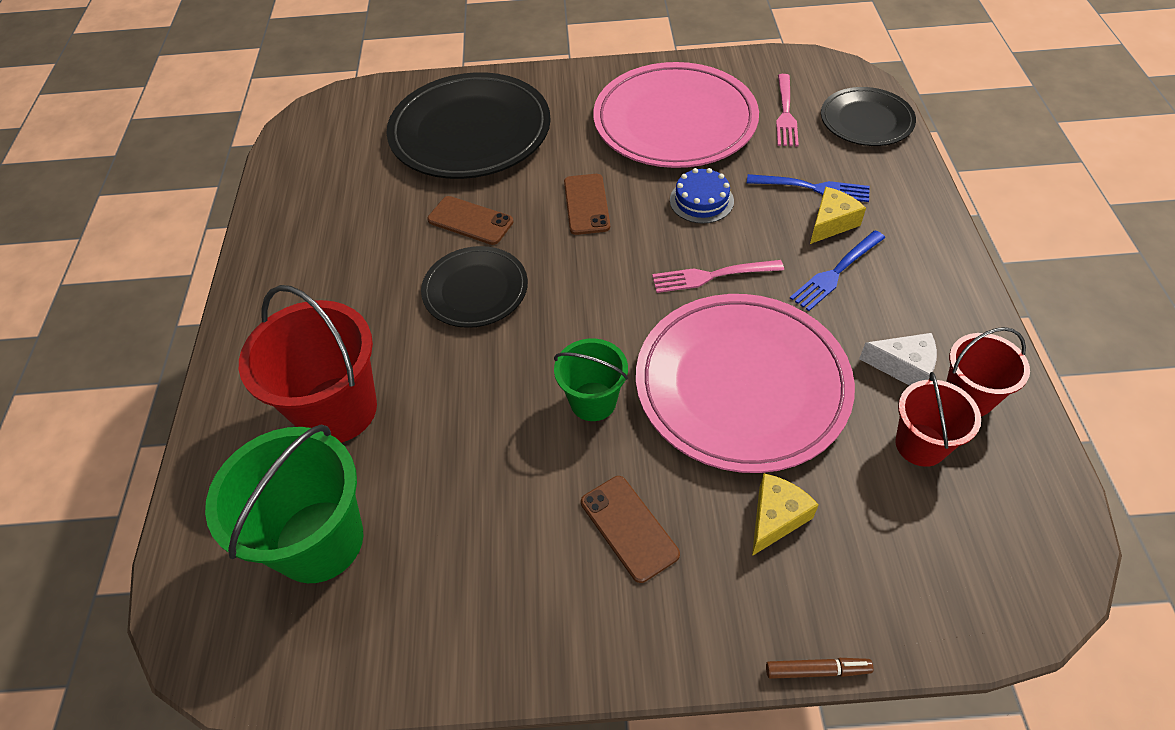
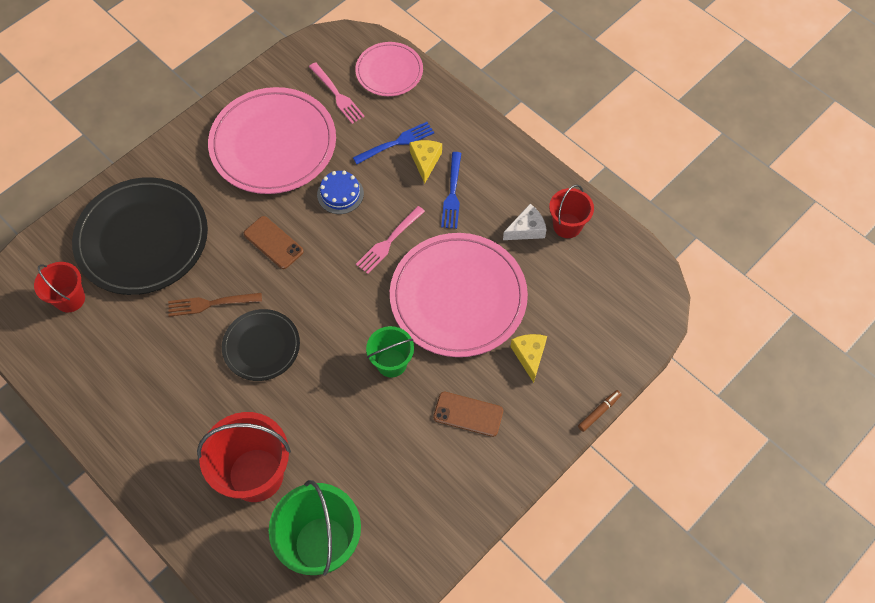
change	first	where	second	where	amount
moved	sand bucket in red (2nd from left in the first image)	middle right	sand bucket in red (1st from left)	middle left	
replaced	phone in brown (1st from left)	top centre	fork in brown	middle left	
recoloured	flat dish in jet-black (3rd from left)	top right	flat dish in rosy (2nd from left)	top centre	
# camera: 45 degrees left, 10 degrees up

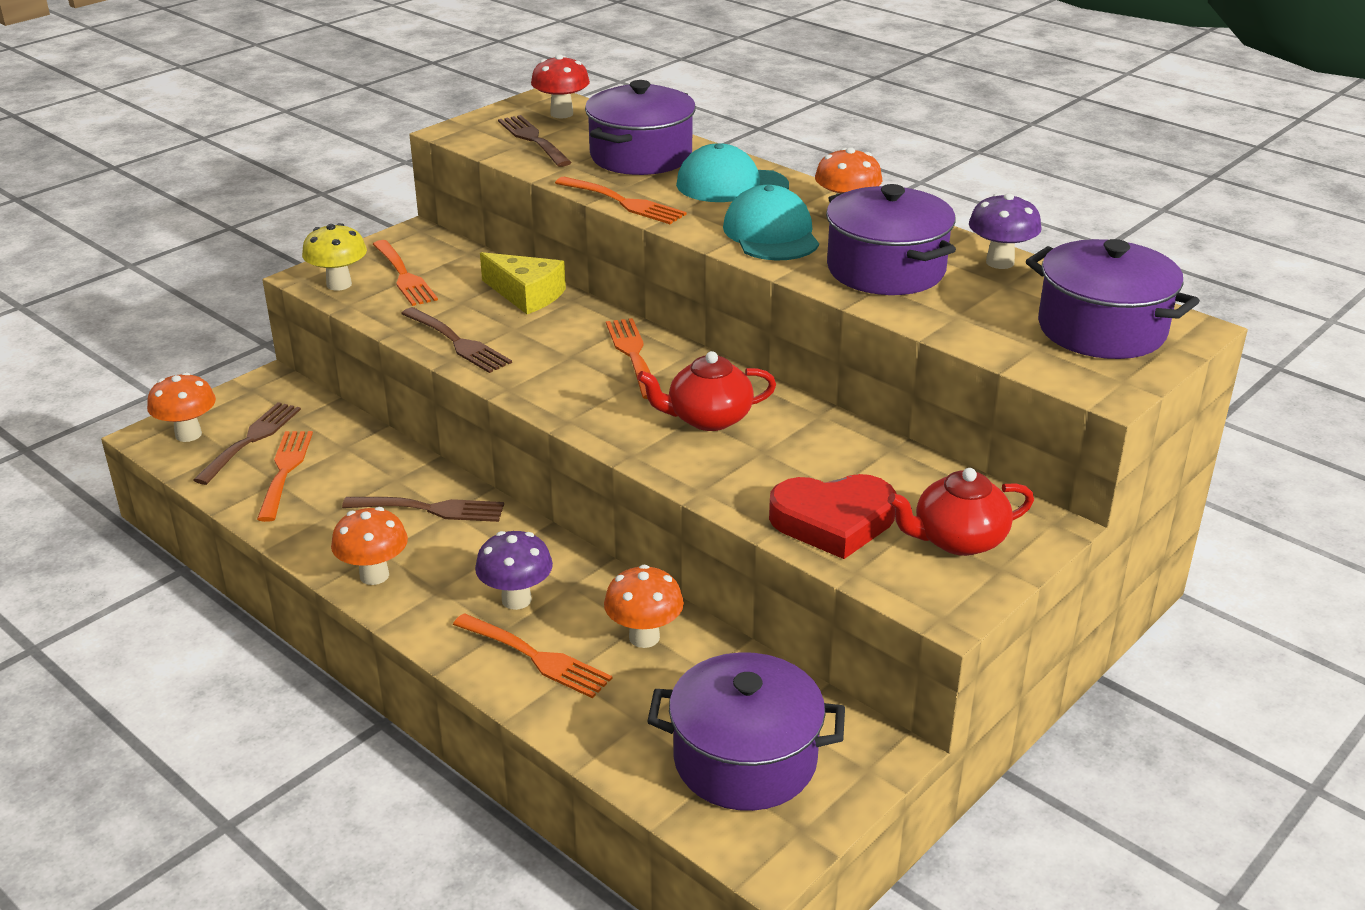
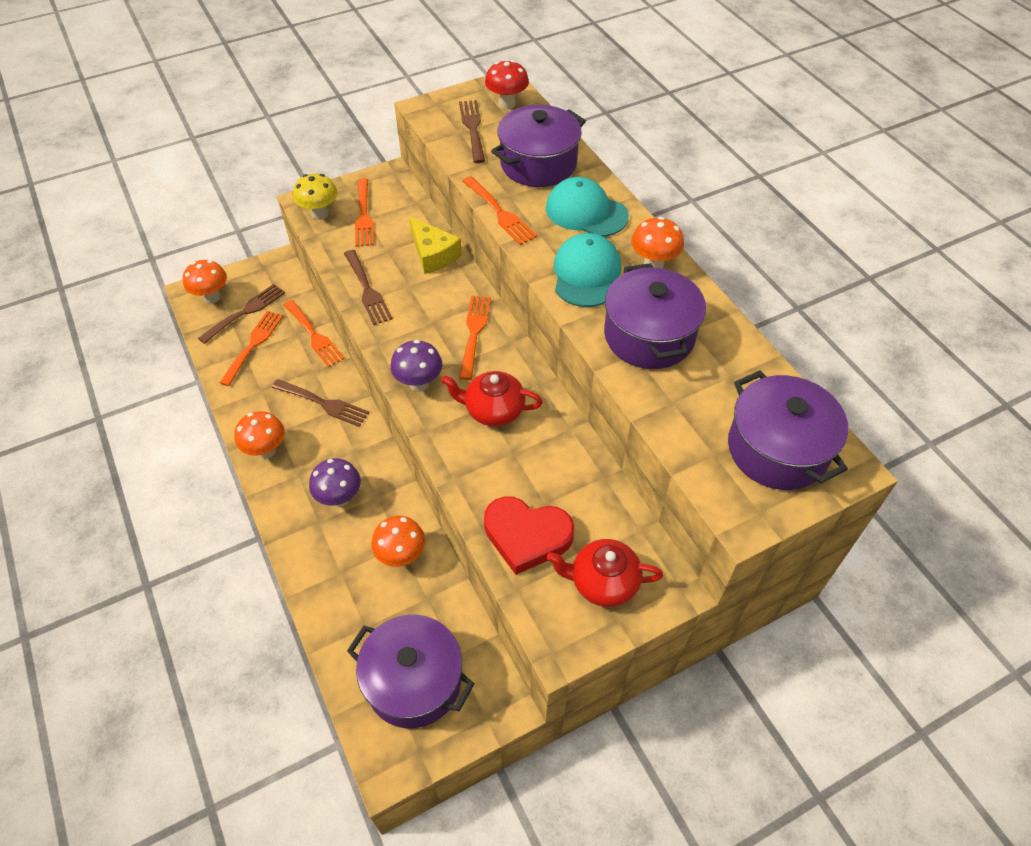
change	first	where	second	where	amount
moved	fork in bright orange (3rd from left in the first image)	bottom centre	fork in bright orange (2nd from left)	middle left	
moved	toadstool in royal purple (2nd from left)	top right		centre	
# camera: 20 degrees right, 20 degrees up

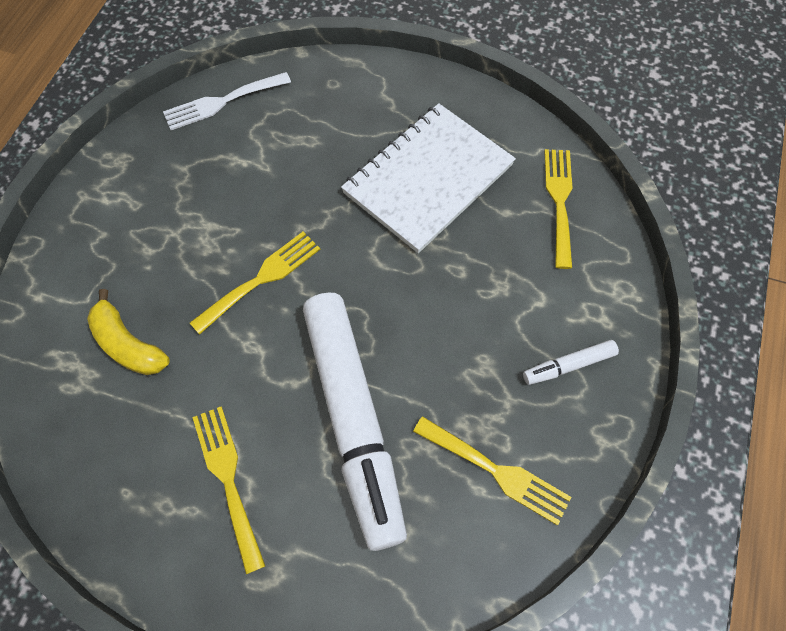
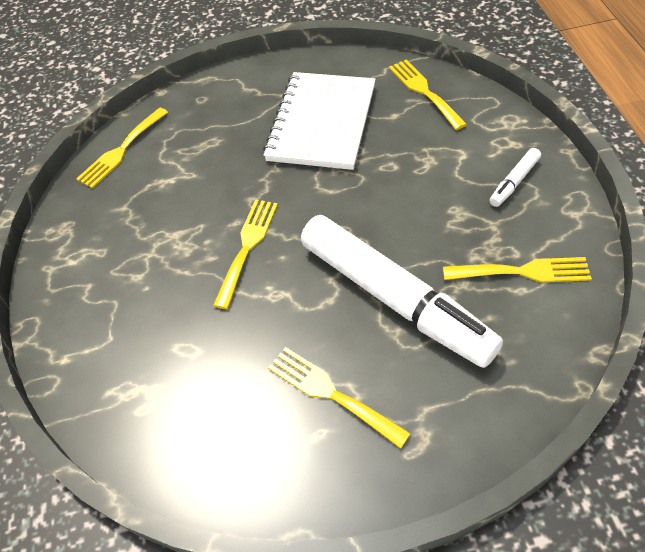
change	first	where	second	where	amount
recoloured	fork in snow-white	top left	fork in bright yellow (1st from left)	top left	
removed	banana in bright yellow	middle left			
# camera: 25 degrees left, 10 degrees down

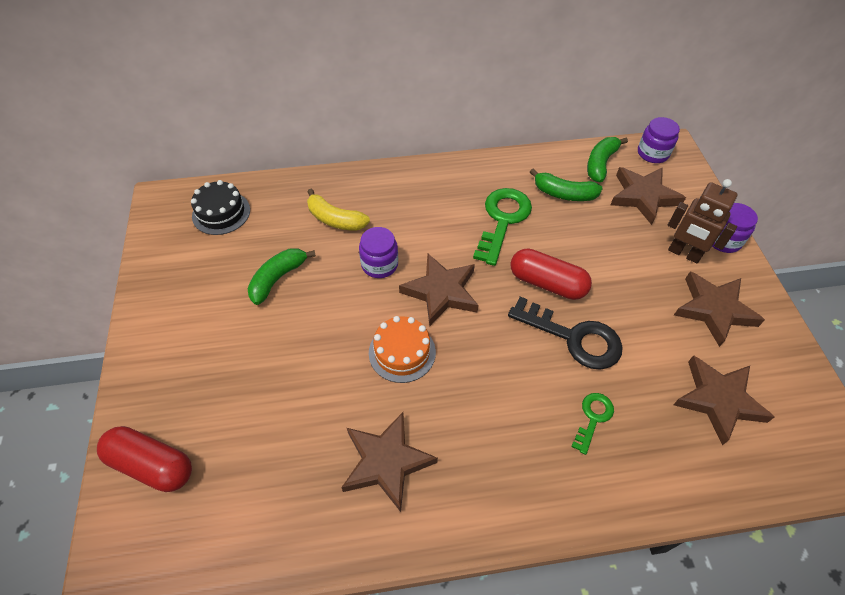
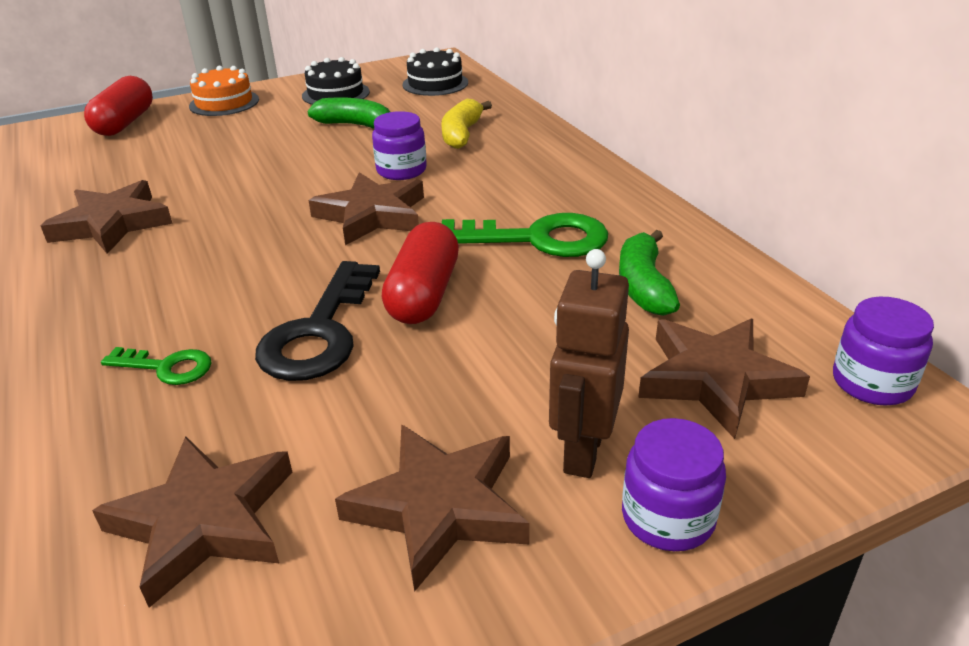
change	first	where	second	where	amount
moved	cake in bright orange	centre		top left	
added			cake in jet-black (1st from left)	top centre	
removed	banana in green (3rd from left)	top right			
# camera: 75 degrees right, 20 degrees down

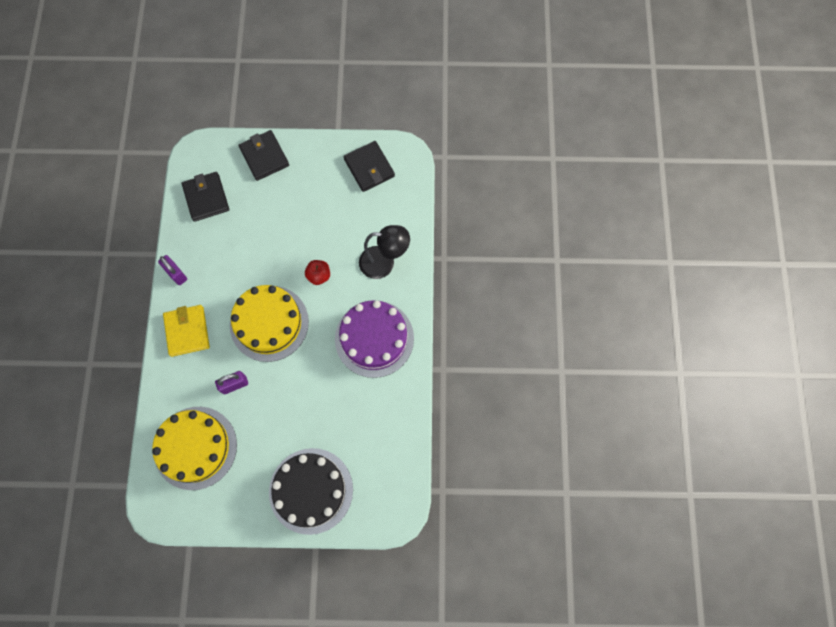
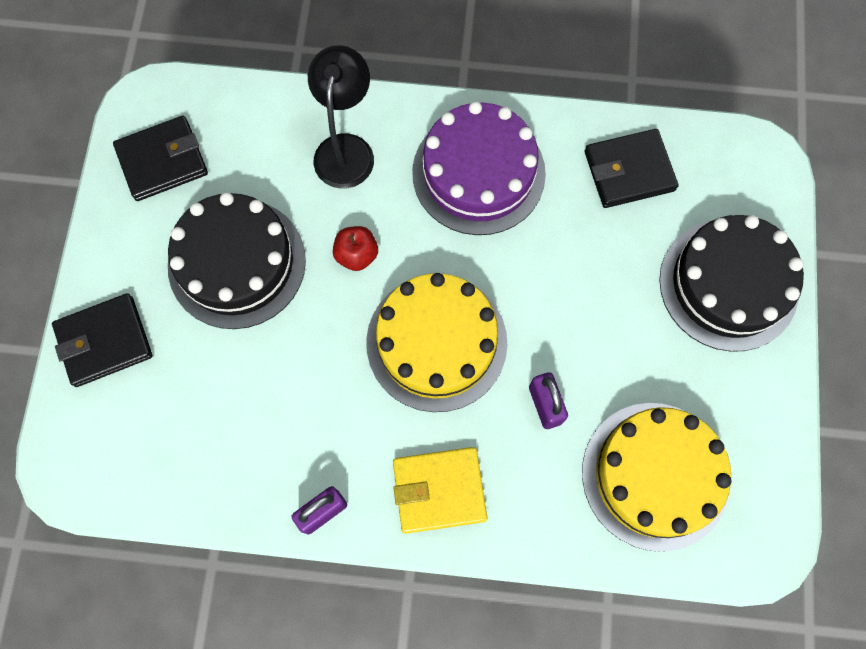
change	first	where	second	where	amount
added			cake in jet-black (1st from left)	middle left	
moved	wallet in jet-black (1st from left in the first image)	top left	wallet in jet-black (3rd from left)	top right	
# camera: 85 degrees left, 0 degrees up

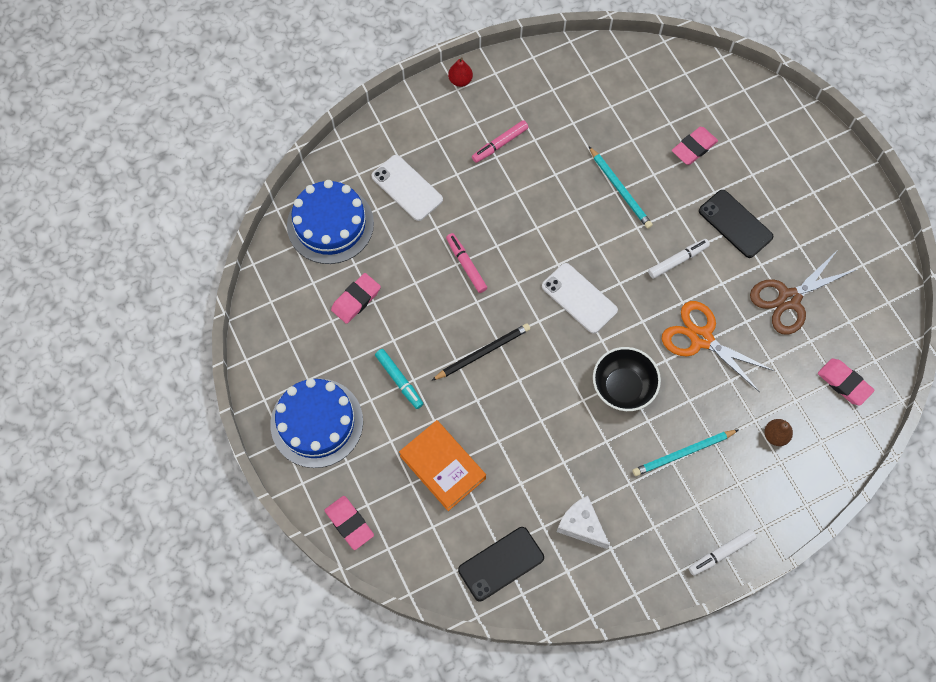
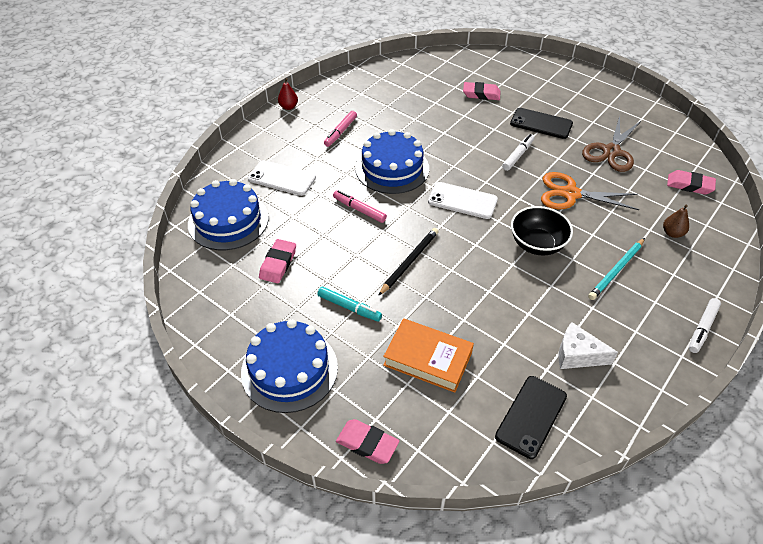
change	first	where	second	where	amount
added			cake in royal blue (3rd from left)	top centre	
turned	gum eraser in rosy (3rd from left)	top right		top centre	75 degrees clockwise
removed	wooden pencil in aqua (1st from left)	top centre			
# camera: 25 degrees left, 20 degrees down

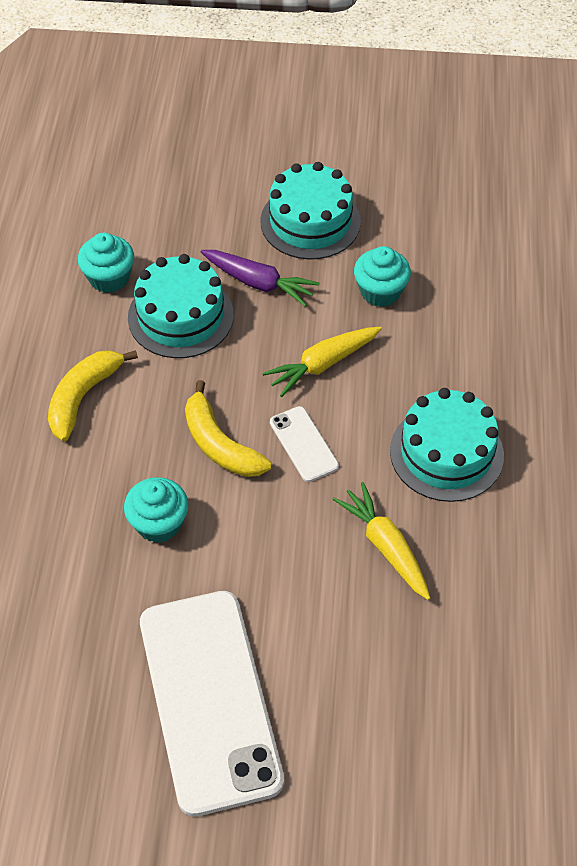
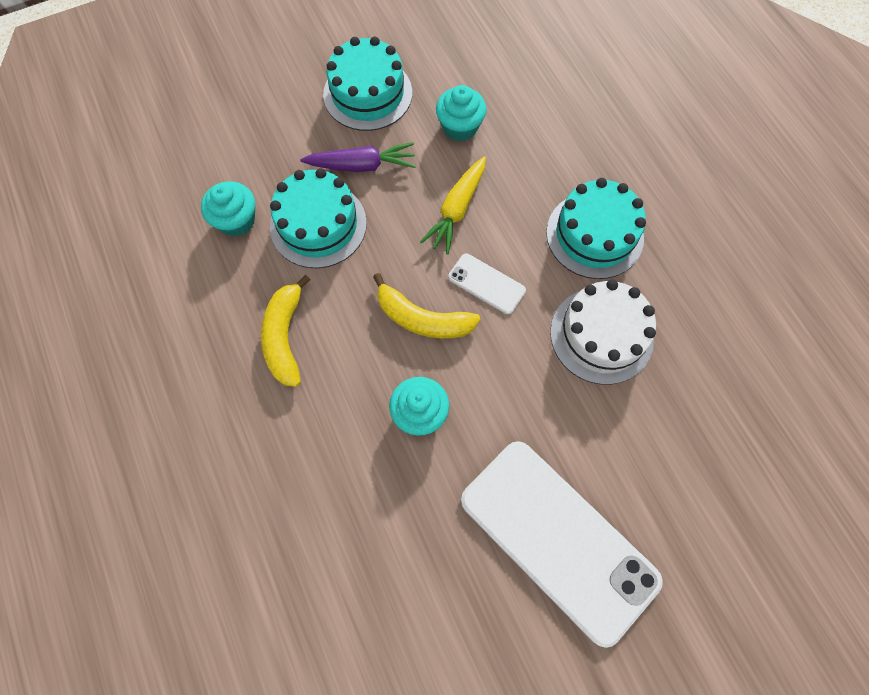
change	first	where	second	where	amount
replaced	toy carrot in bright yellow (2nd from left)	centre	cake in snow-white	middle right	
# camera: 30 degrees left, 15 degrees up

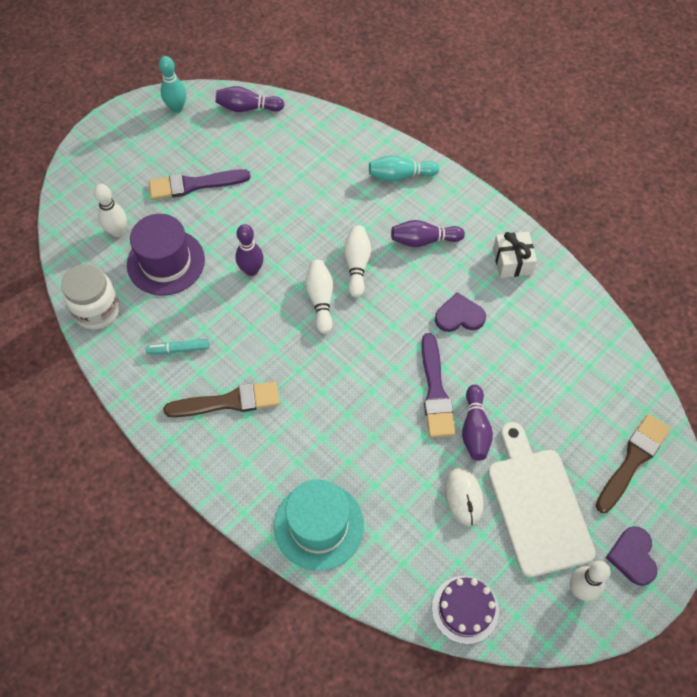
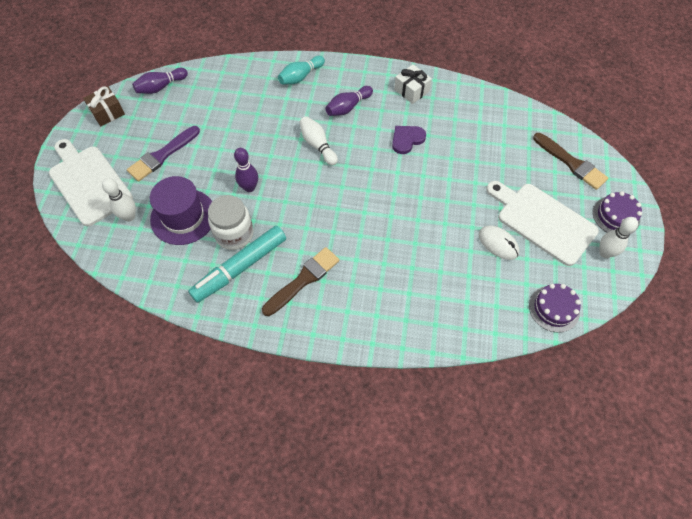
change	first	where	second	where	amount
added			bread board in snow-white (1st from left)	middle left	
replaced	tenpin in aqua (1st from left)	top left	wrapped gift in brown	top left	
resized	marker pen in aqua	middle left		centre	x2.12
moved	preserve jar in snow-white	middle left		centre	
turned	paint brush in brown (2nd from left)	middle right		top right	135 degrees clockwise
replaced	heart in royal purple (2nd from left)	bottom right	cake in royal purple (2nd from left)	middle right	
removed	hat in aqua	bottom centre			
removed	tenpin in snow-white (2nd from left)	centre			
removed	paint brush in royal purple (2nd from left)	centre			
removed	tenpin in royal purple (4th from left)	middle right			
# camera: 35 degrees left, 0 degrees up

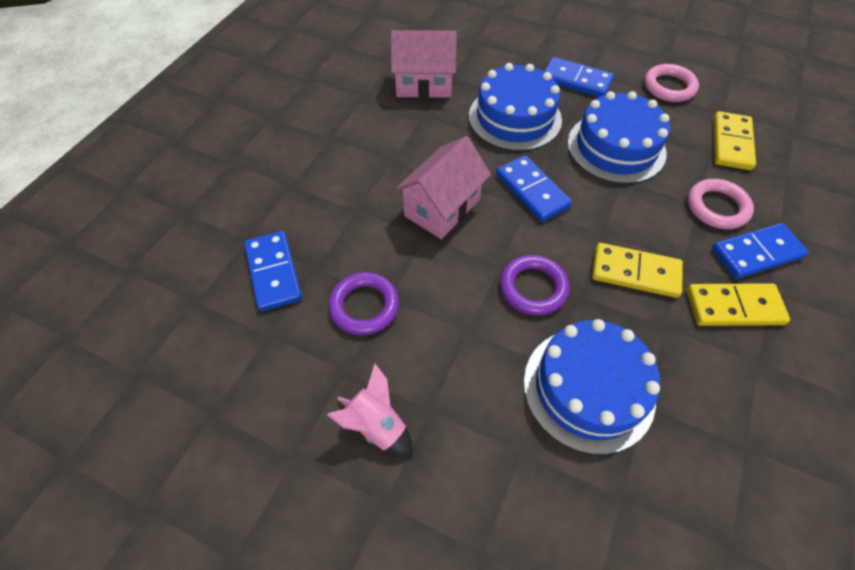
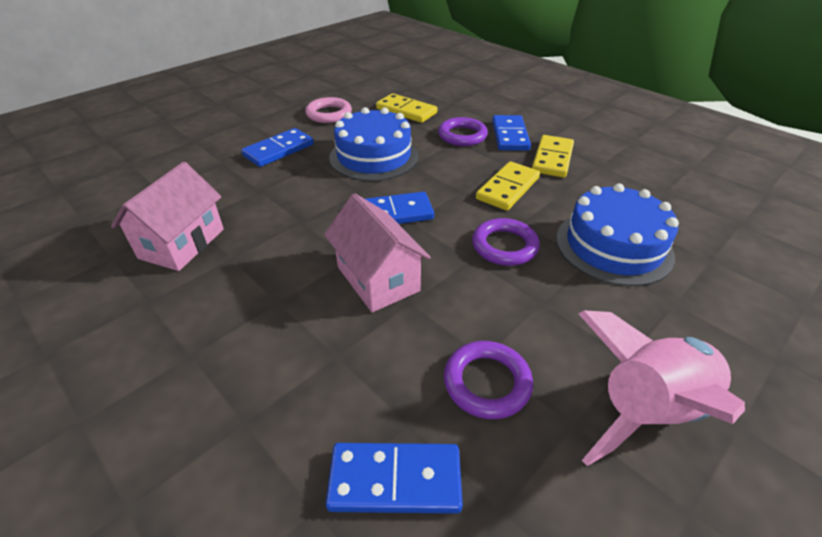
change	first	where	second	where	amount
recoloured	torus in rosy (2nd from left)	middle right	torus in royal purple (1st from left)	top centre	
resized	toy rocket in rosy	bottom centre		bottom right	x1.79
removed	cake in royal blue (1st from left)	top centre			
# camera: 70 degrees left, 15 degrees down

